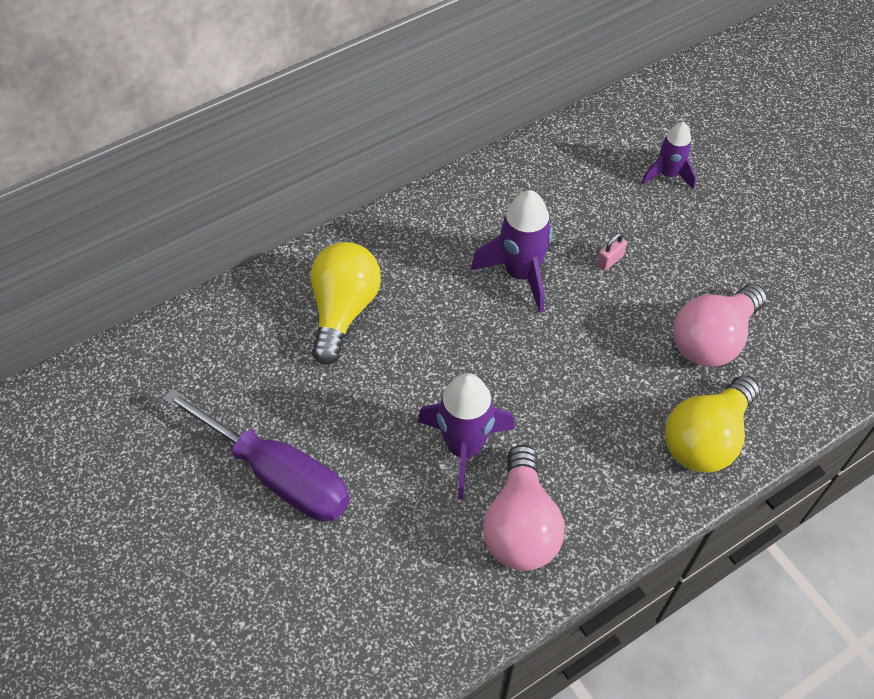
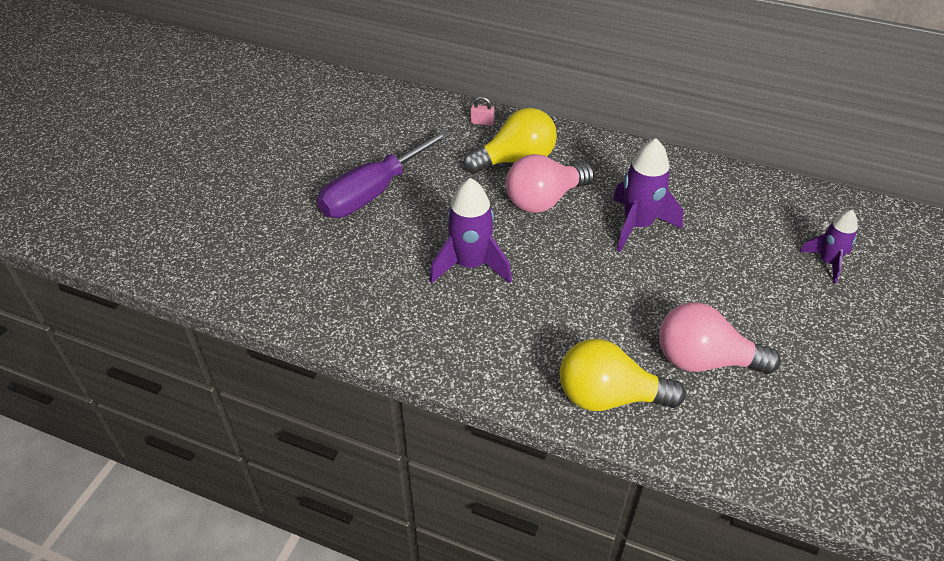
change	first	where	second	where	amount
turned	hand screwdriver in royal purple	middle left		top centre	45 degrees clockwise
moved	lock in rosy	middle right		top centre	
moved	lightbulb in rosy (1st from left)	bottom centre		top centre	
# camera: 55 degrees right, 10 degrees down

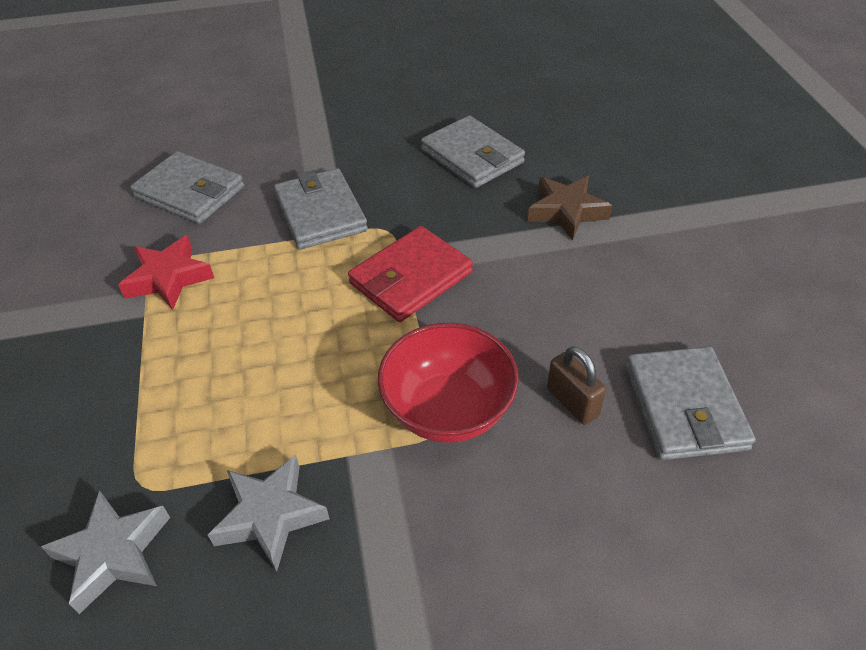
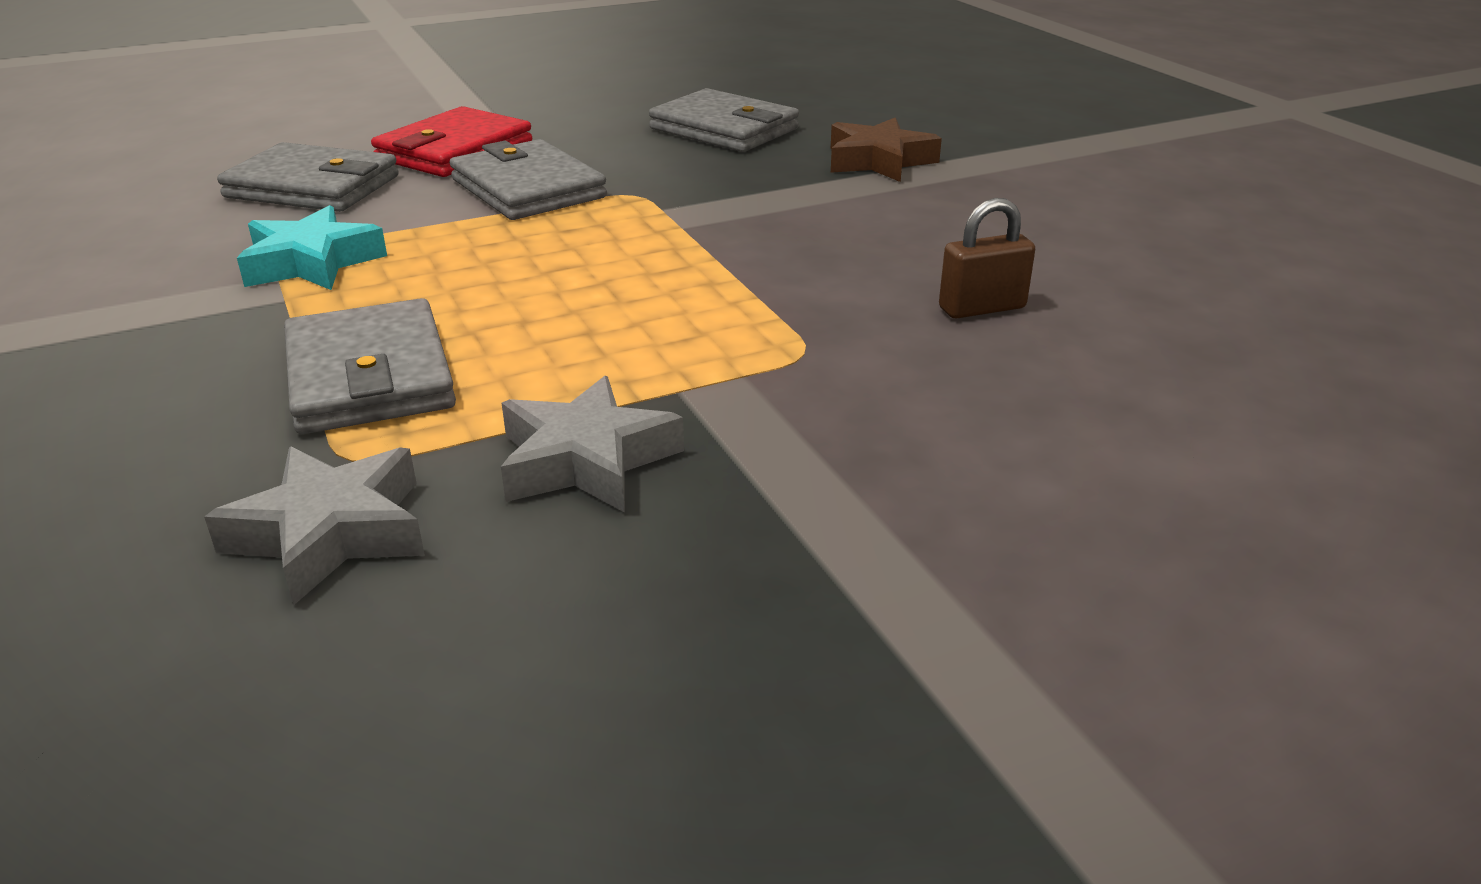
change	first	where	second	where	amount
recoloured	five-pointed star in red	middle left	five-pointed star in aqua	top left	
moved	wallet in grey (4th from left in the first image)	middle right	wallet in grey (2nd from left)	middle left	
moved	wallet in red	centre		top left	
turned	lock in brown	centre		top centre	60 degrees counterclockwise
removed	bowl in red	centre			
# camera: 15 degrees left, 15 degrees down

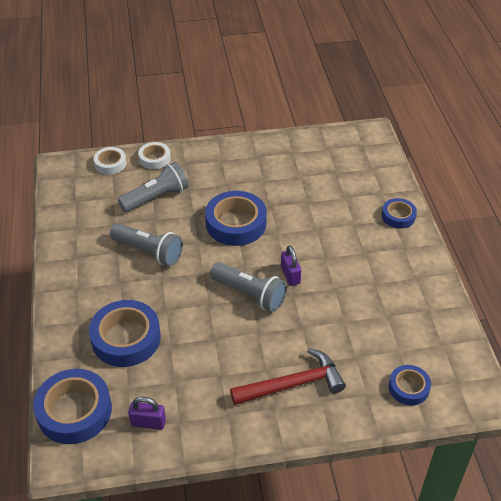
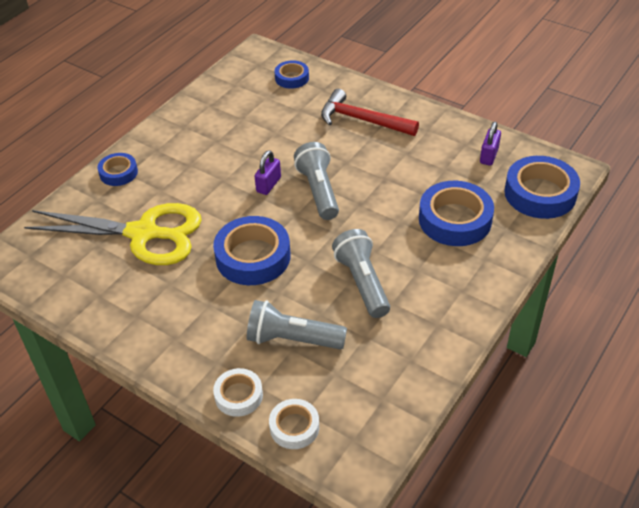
change	first	where	second	where	amount
added			shears in bright yellow	middle left	
turned	lock in royal purple (1st from left in the first image)	bottom left	lock in royal purple (2nd from left)	top right	60 degrees clockwise
# camera: 135 degrees left, 0 degrees up

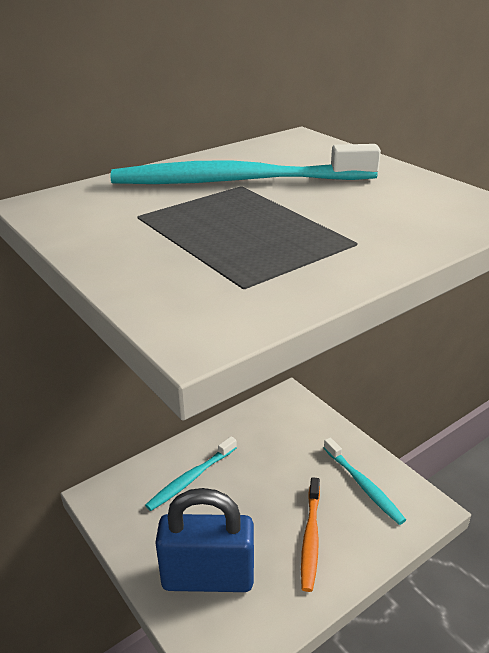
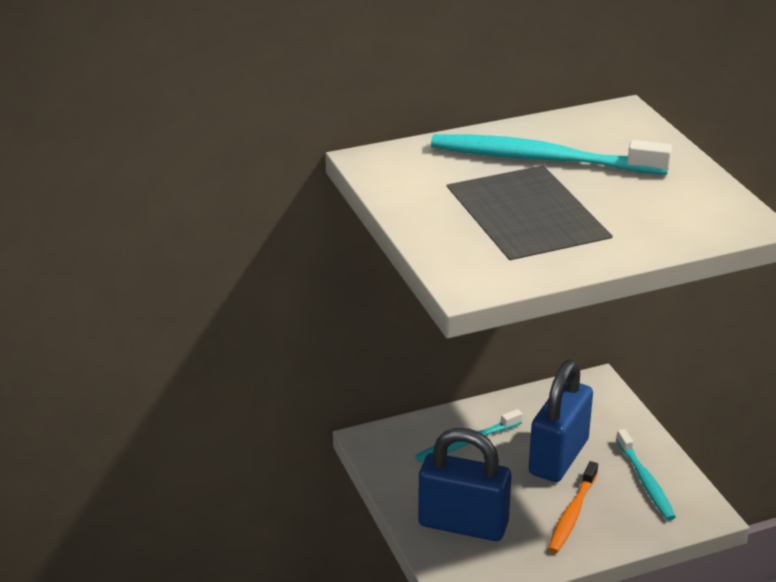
change	first	where	second	where	amount
added			lock in royal blue (2nd from left)	bottom right	
# camera: 15 degrees right, 0 degrees up

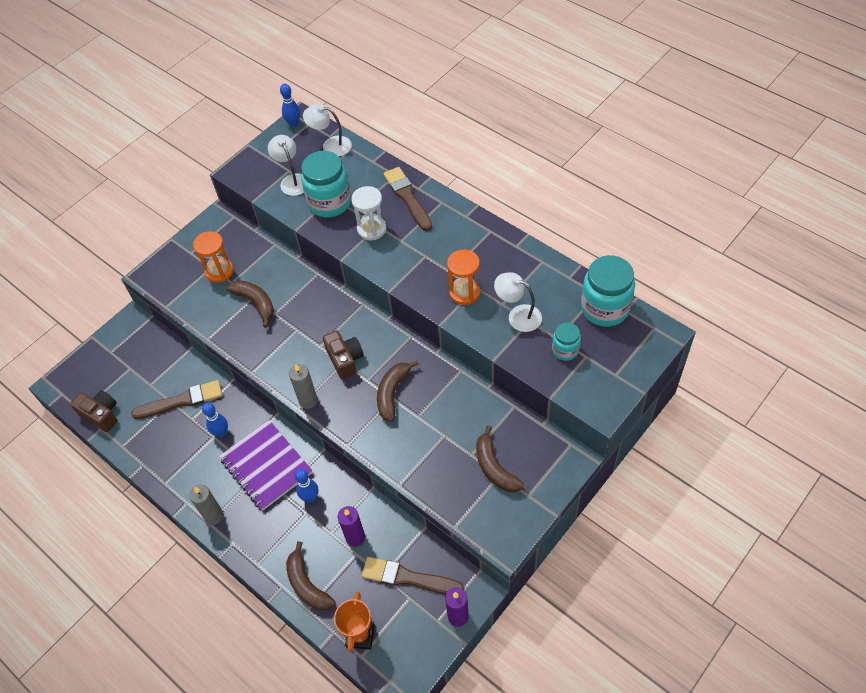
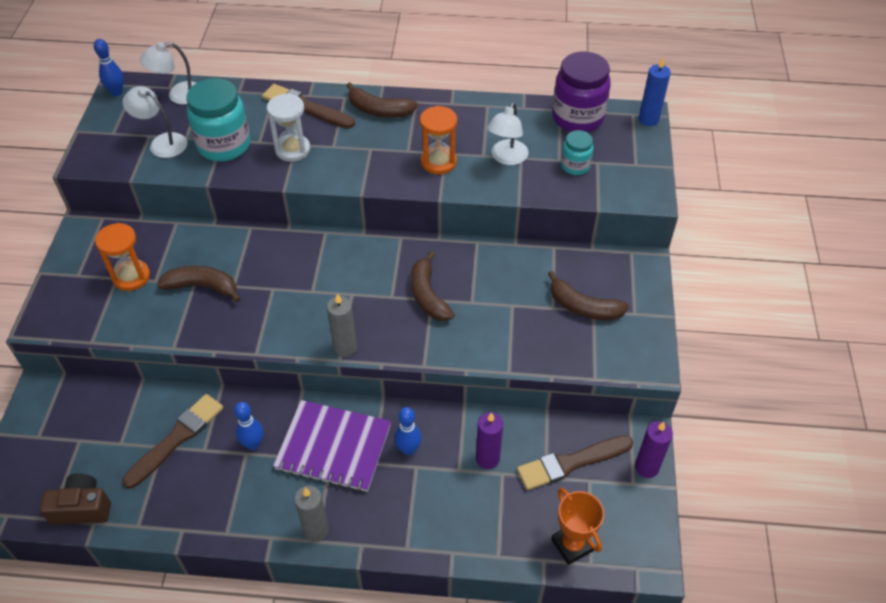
change	first	where	second	where	amount
moved	banana in brown (2nd from left)	bottom centre		top centre	
turned	lamp in snow-white (3rd from left)	centre		top centre	60 degrees counterclockwise
recoloured	preserve jar in aqua (3rd from left)	middle right	preserve jar in royal purple	top centre	
added			wax candle in royal blue	top right	
removed	compact camera in brown (2nd from left)	centre			
# camera: 40 degrees left, 5 degrees down

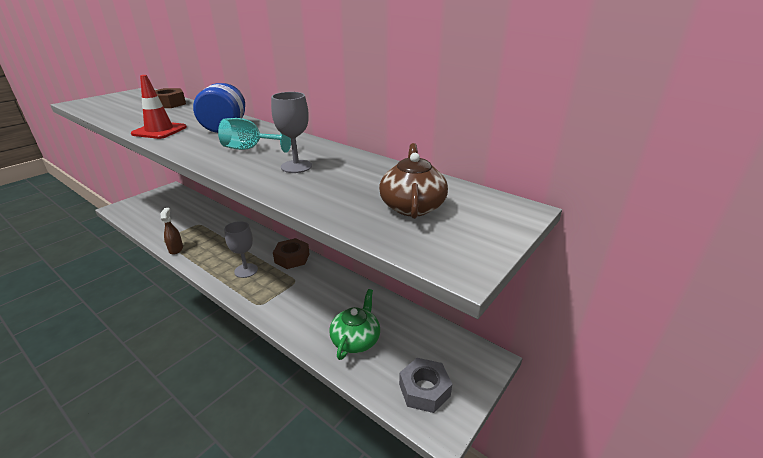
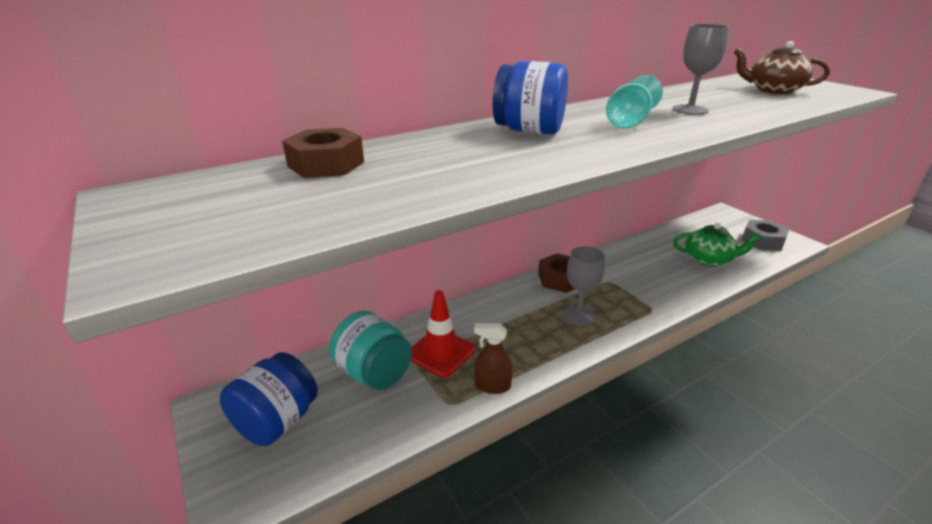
change	first	where	second	where	amount
added			preserve jar in royal blue (1st from left)	bottom left	
added			preserve jar in aqua	bottom centre	
moved	traffic cone in red	top left		centre	
turned	china teapot in green	bottom centre		middle right	150 degrees clockwise
# camera: 70 degrees left, 0 degrees up

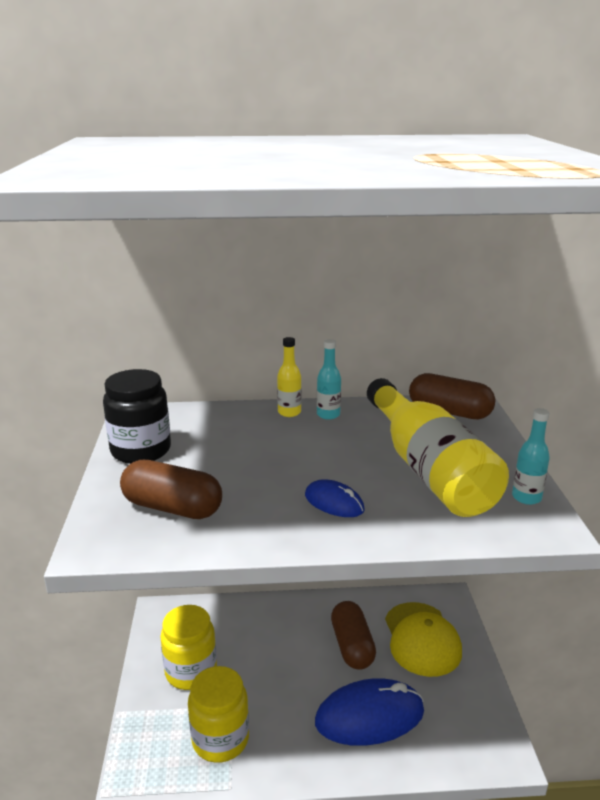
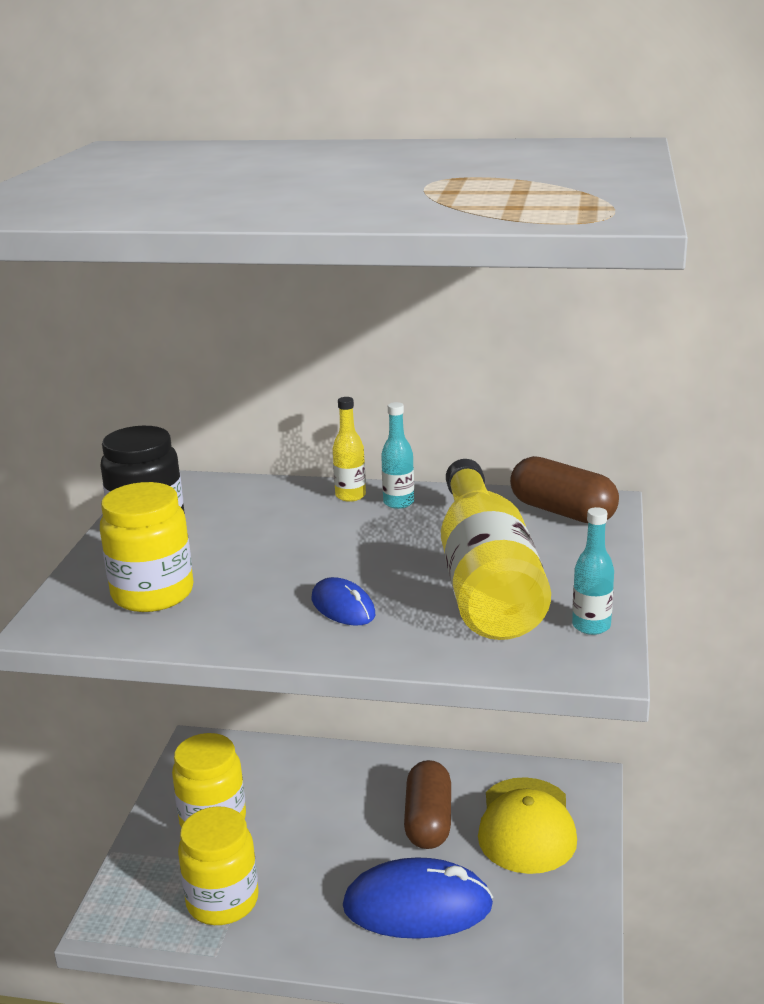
change	first	where	second	where	amount
replaced	pill in brown (1st from left)	middle left	preserve jar in bright yellow (1st from left)	middle left	
# camera: 15 degrees right, 0 degrees up

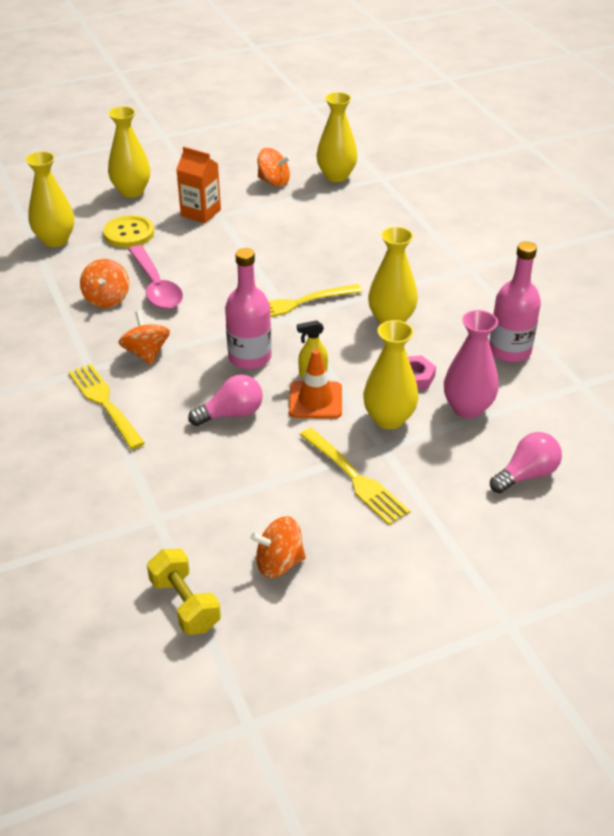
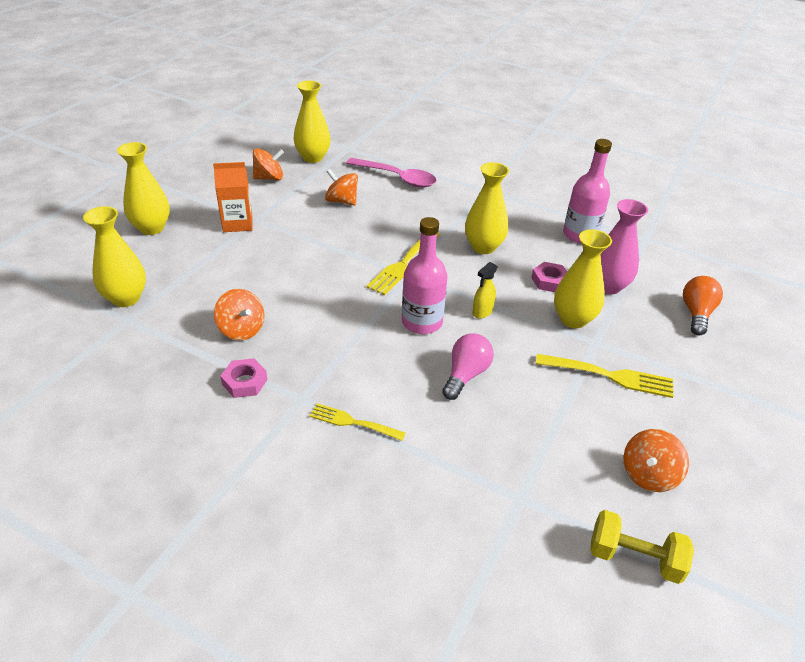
change	first	where	second	where	amount
added			hexagon nut in rosy (1st from left)	middle left	
resized	fork in bright yellow (1st from left)	middle left		centre	x0.66
moved	spinning top in bright orange (2nd from left in the first image)	middle left	spinning top in bright orange (3rd from left)	top centre	
moved	teaspoon in rosy	top left		top centre	
recoloured	lightbulb in rosy (2nd from left)	middle right	lightbulb in bright orange	middle right	
removed	shirt button in bright yellow	top left			
removed	traffic cone in bright orange	centre			
# camera: 40 degrees left, 0 degrees up

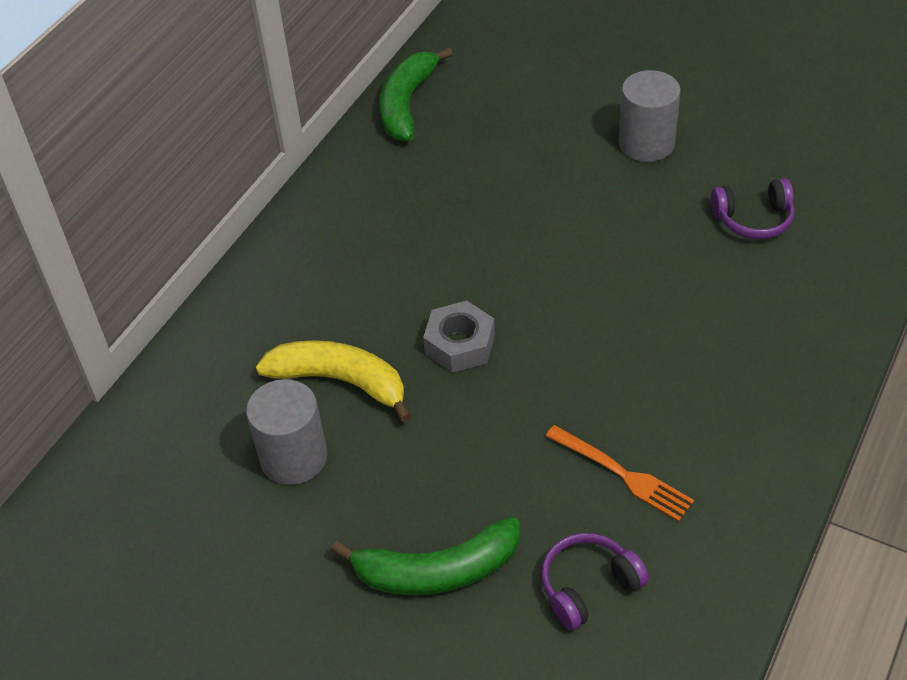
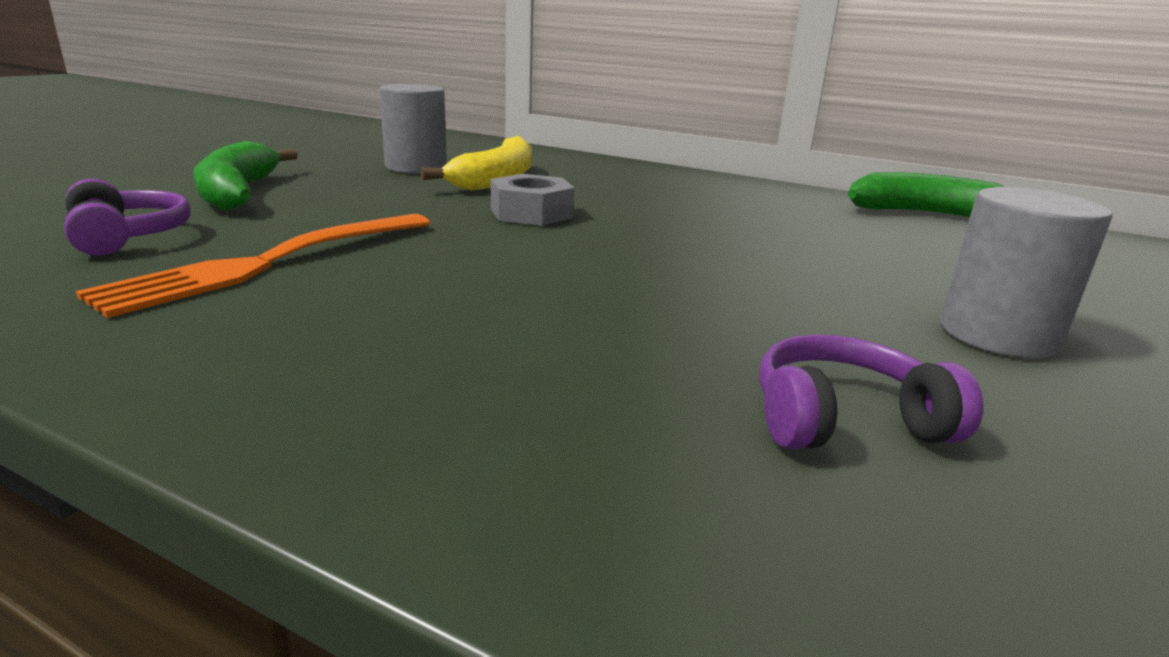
change	first	where	second	where	amount
resized	fork in bright orange	bottom right		middle left	x1.53
turned	headphones in royal purple (2nd from left)	top right		middle right	90 degrees clockwise
# camera: 85 degrees right, 25 degrees down

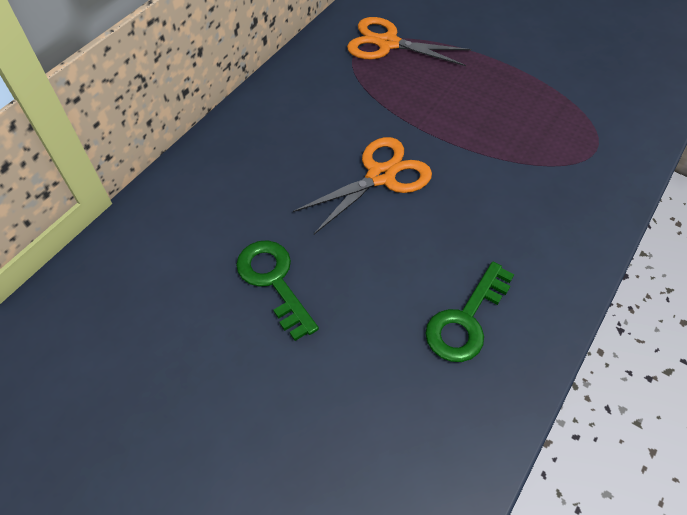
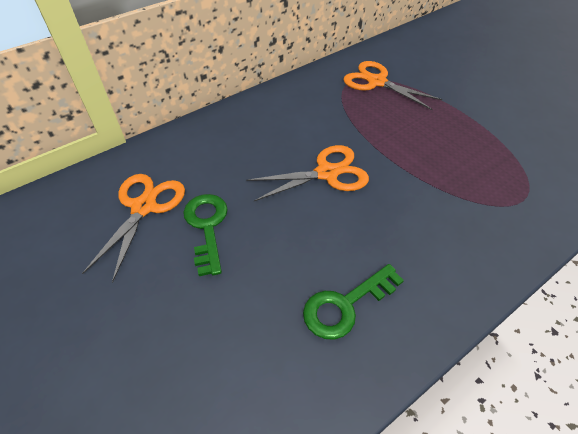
change	first	where	second	where	amount
added			shears in bright orange (1st from left)	middle left	
# camera: 20 degrees right, 5 degrees down

